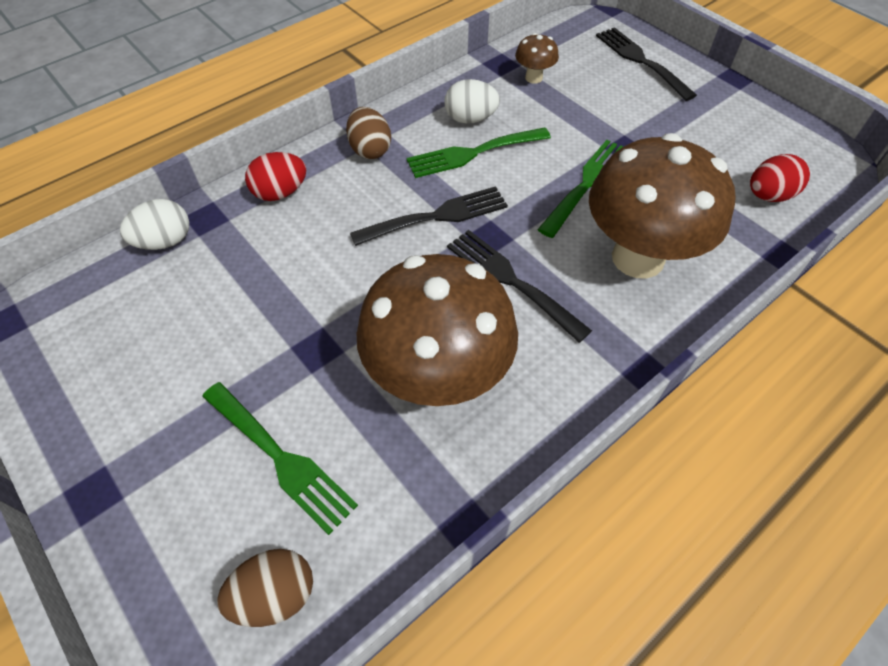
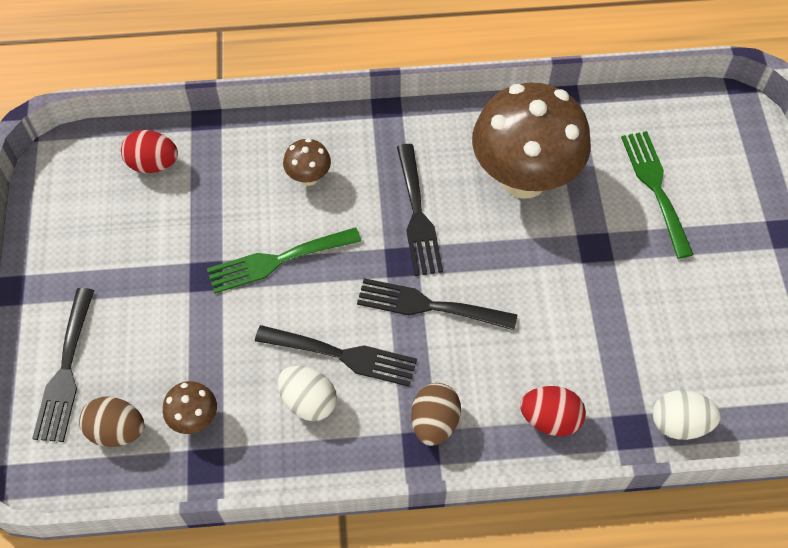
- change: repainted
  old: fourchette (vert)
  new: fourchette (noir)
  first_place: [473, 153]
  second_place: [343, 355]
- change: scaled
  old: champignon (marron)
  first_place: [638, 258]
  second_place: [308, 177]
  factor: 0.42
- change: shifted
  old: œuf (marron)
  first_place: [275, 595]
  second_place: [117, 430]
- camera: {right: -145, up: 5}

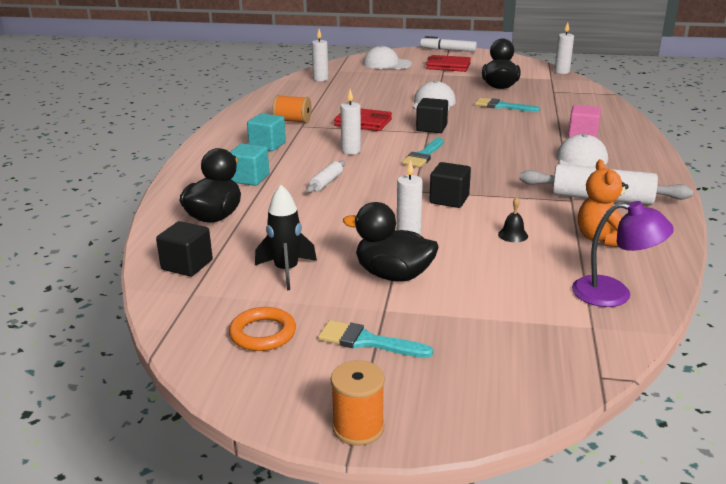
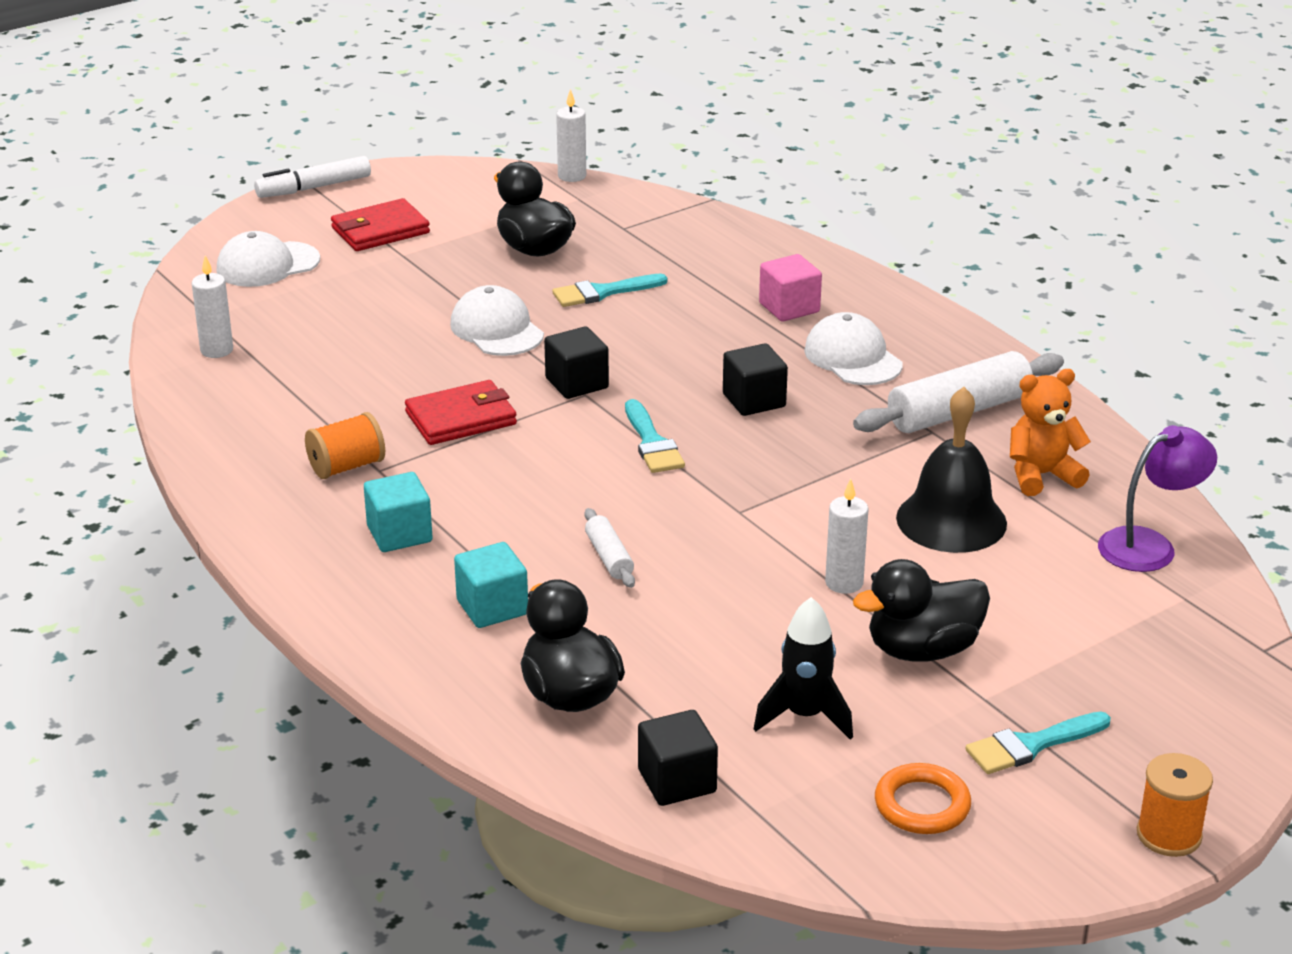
- change: gone
  old: bougie (blanc)
  first_place: [351, 151]
- change: rotated
  old: ours en peluche (orange)
  first_place: [601, 239]
  second_place: [1041, 475]
  degrees: 120
- change: shifted
  old: cube (noir)
  first_place: [449, 199]
  second_place: [754, 400]
- change: scaled
  old: cloche (noir)
  first_place: [513, 235]
  second_place: [951, 520]
  factor: 2.49
- camera: {right: -45, up: 5}

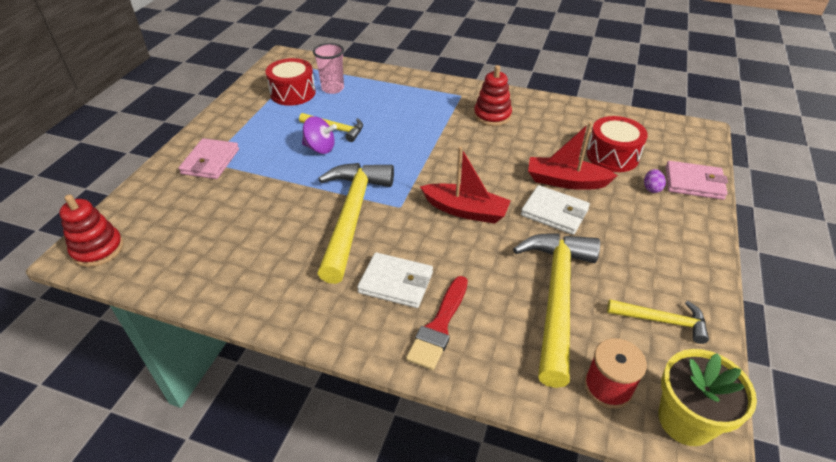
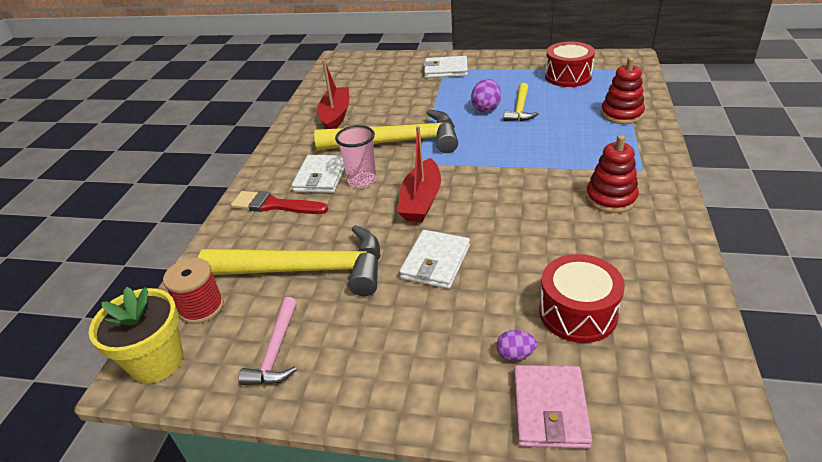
- change: shifted
  old: gobelet (rose)
  first_place: [332, 88]
  second_place: [362, 181]
- change: swapped
  old: toupie (violet)
  new: œuf (violet)
  first_place: [320, 148]
  second_place: [486, 108]
- change: shifted
  old: bateau (rouge)
  first_place: [565, 181]
  second_place: [335, 115]
- change: repainted
  old: portefeuille (rose)
  new: portefeuille (blanc)
  first_place: [210, 161]
  second_place: [446, 70]
- change: shifted
  old: jouet à empiler (rouge)
  first_place: [98, 249]
  second_place: [621, 114]
- change: repainted
  old: marteau (jaune)
  new: marteau (rose)
  first_place: [662, 321]
  second_place: [276, 351]
- camera: {right: 85, up: -5}

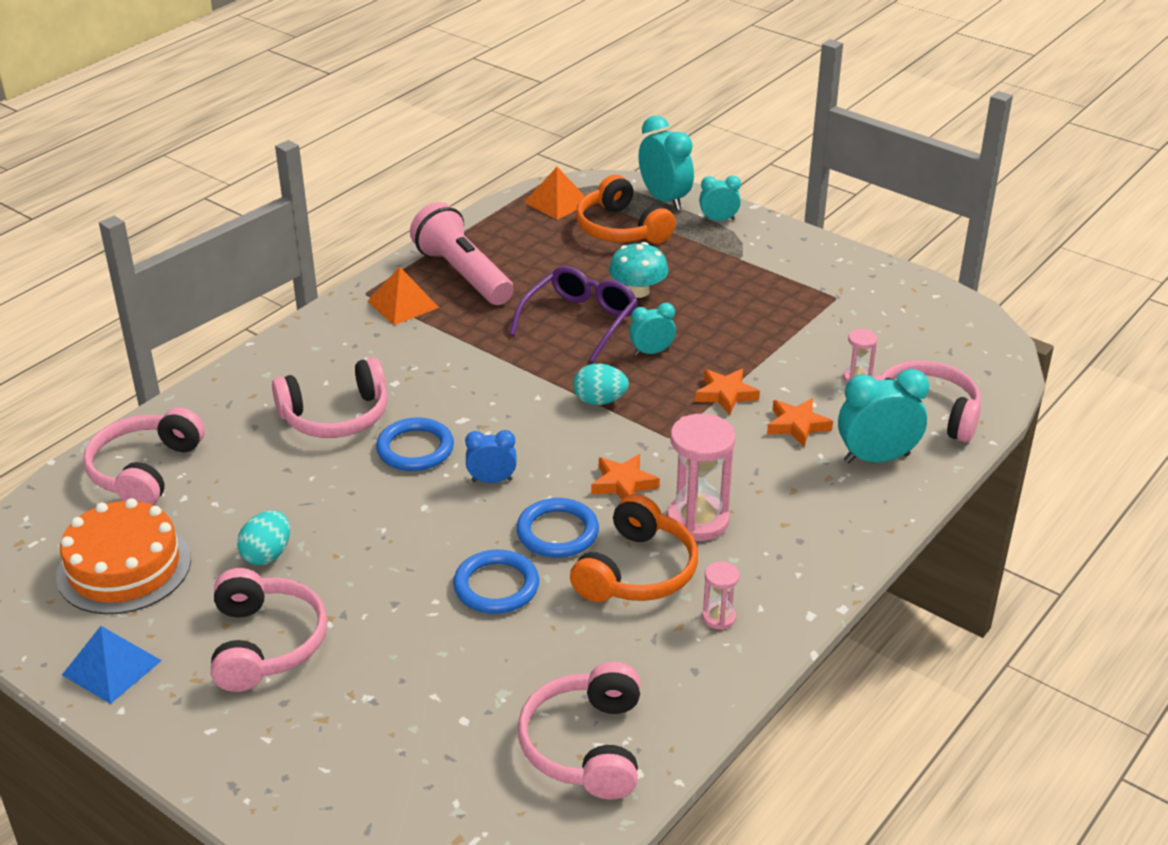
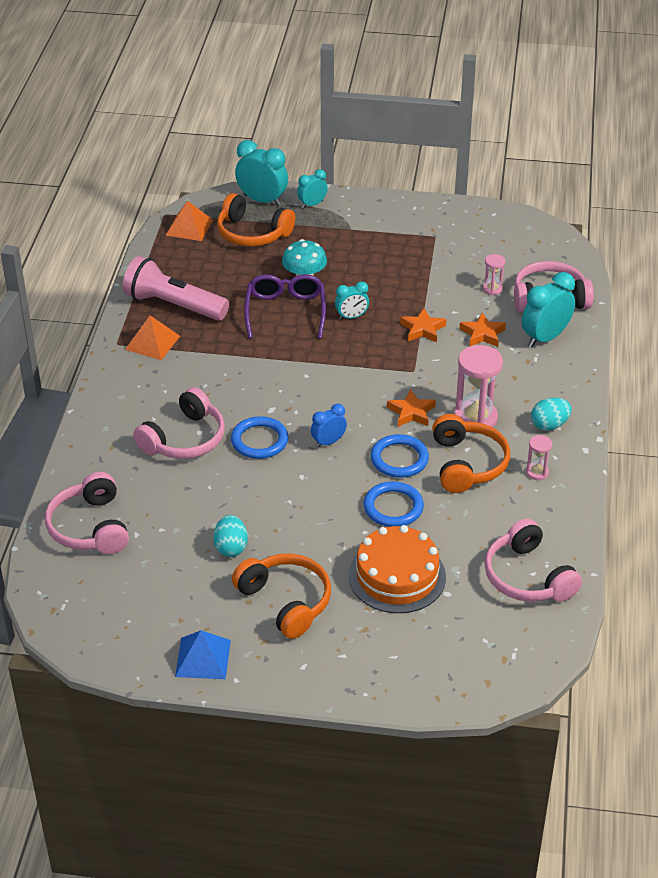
- change: rotated
  old: réveil (turquoise)
  first_place: [651, 352]
  second_place: [351, 317]
  degrees: -150
- change: shifted
  old: œuf (turquoise)
  first_place: [600, 401]
  second_place: [549, 425]
- change: shifted
  old: gâteau (orange)
  first_place: [124, 567]
  second_place: [397, 576]
- change: repainted
  old: casque audio (rose)
  new: casque audio (orange)
  first_place: [266, 643]
  second_place: [286, 601]
- camera: {right: -30, up: 5}

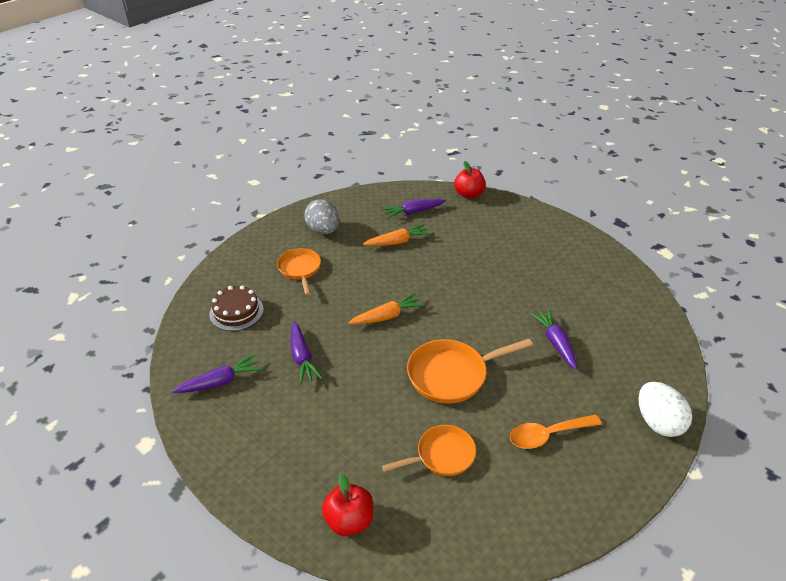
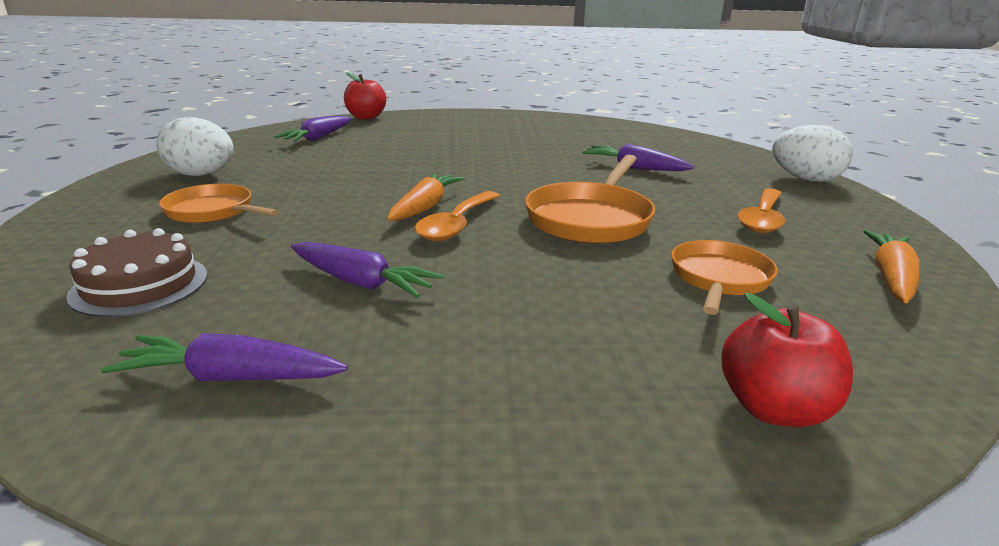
- change: repainted
  old: œuf (gris)
  new: œuf (blanc)
  first_place: [323, 230]
  second_place: [201, 175]
- change: shifted
  old: carotte (orange)
  first_place: [397, 242]
  second_place: [890, 277]
- change: rotated
  old: carotte (violet)
  first_place: [220, 381]
  second_place: [230, 377]
  degrees: -105
- change: new
  new: cuillère (orange)
  second_place: [456, 225]
- camera: {right: -45, up: -15}

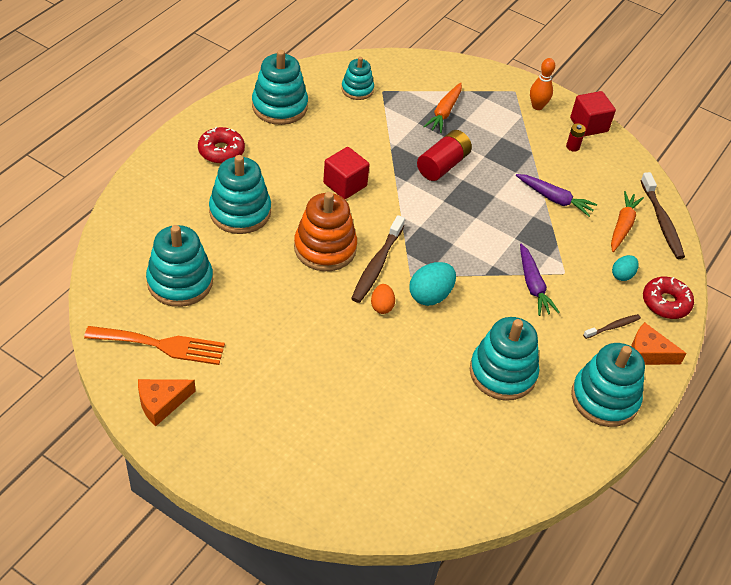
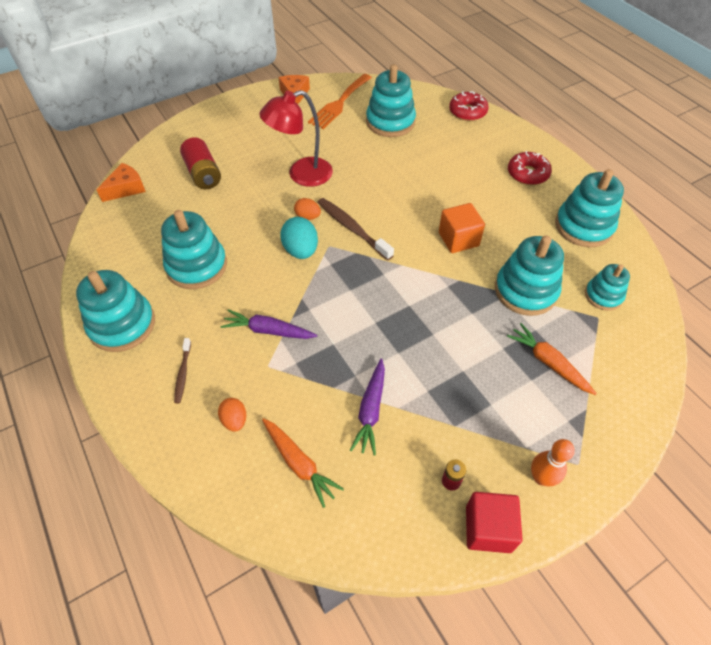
- change: shifted
  old: pile (rouge)
  first_place: [443, 165]
  second_place: [203, 174]
- change: repainted
  old: cube (rouge)
  new: cube (orange)
  first_place: [345, 184]
  second_place: [458, 239]
- change: shifted
  old: jouet à empiler (turquoise)
  first_place: [240, 212]
  second_place: [525, 291]
- change: gone
  old: brosse à dents (marron)
  first_place: [662, 221]
- change: rotated
  old: carotte (violet)
  first_place: [554, 199]
  second_place: [371, 410]
  degrees: -45
- change: gone
  old: jouet à empiler (orange)
  first_place: [325, 248]
- change: repainted
  old: œuf (turquoise)
  new: œuf (orange)
  first_place: [622, 275]
  second_place: [235, 420]
- change: shifted
  old: beignet (rouge)
  first_place: [665, 303]
  second_place: [467, 112]
- change: shifted
  old: fromage (orange)
  first_place: [648, 353]
  second_place: [126, 188]
- change: new
  new: lampe (rouge)
  second_place: [301, 175]
- camera: {right: 120, up: 5}

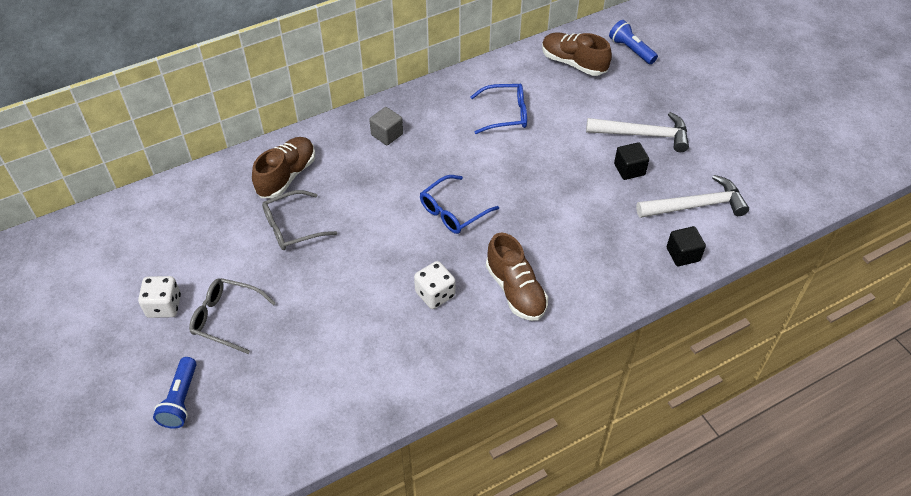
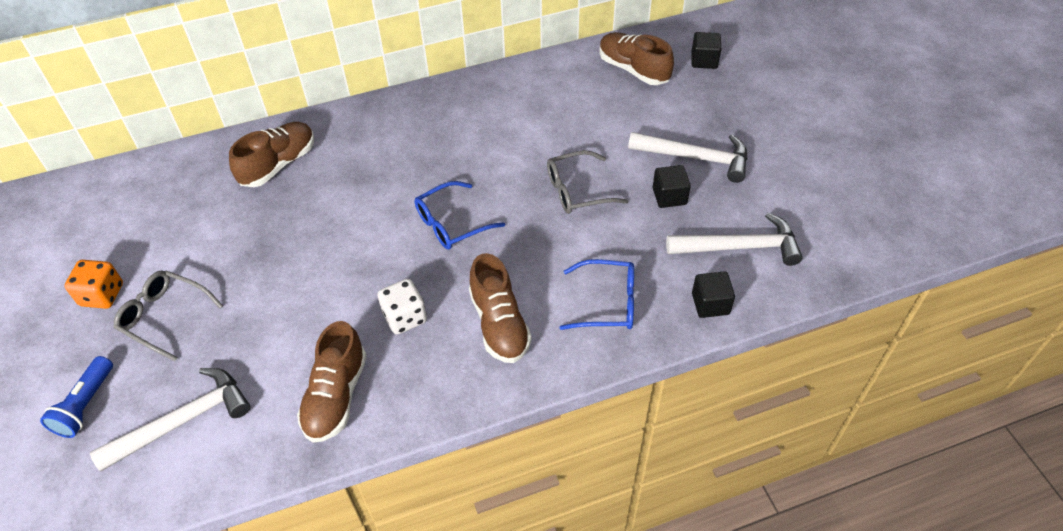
- change: swapped
  old: lampe de poche (bleu)
  new: cube (noir)
  first_place: [631, 50]
  second_place: [704, 60]
- change: shifted
  old: lunettes (bleu)
  first_place: [505, 114]
  second_place: [607, 303]
- change: gone
  old: cube (gris)
  first_place: [387, 134]
- change: shifted
  old: lunettes (gris)
  first_place: [292, 227]
  second_place: [578, 190]
- change: repainted
  old: dé (blanc)
  new: dé (orange)
  first_place: [164, 306]
  second_place: [102, 295]
- change: new
  new: chaussure (marron)
  second_place: [336, 396]
- change: new
  new: marteau (blanc)
  second_place: [183, 421]
- camera: {right: 10, up: 0}

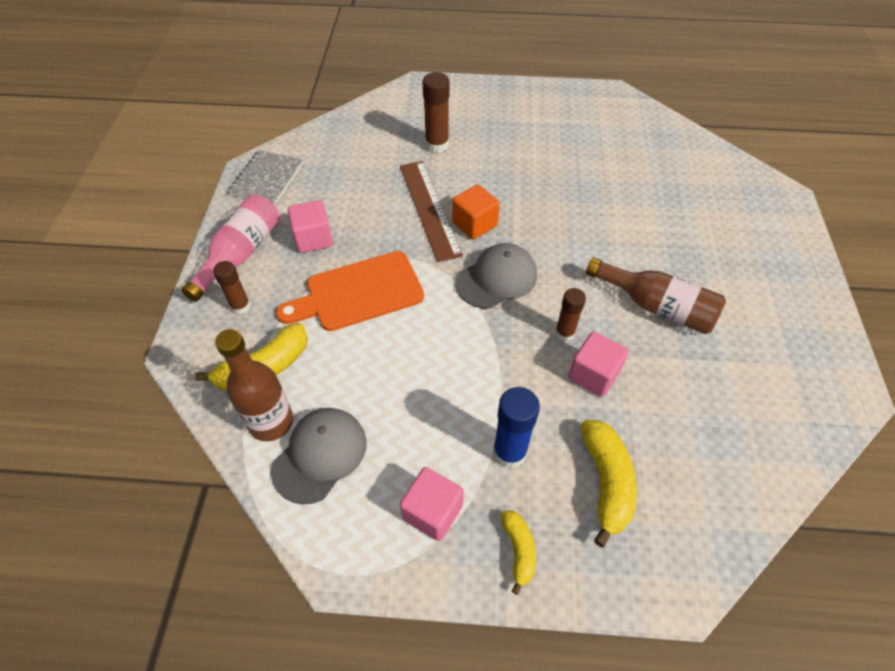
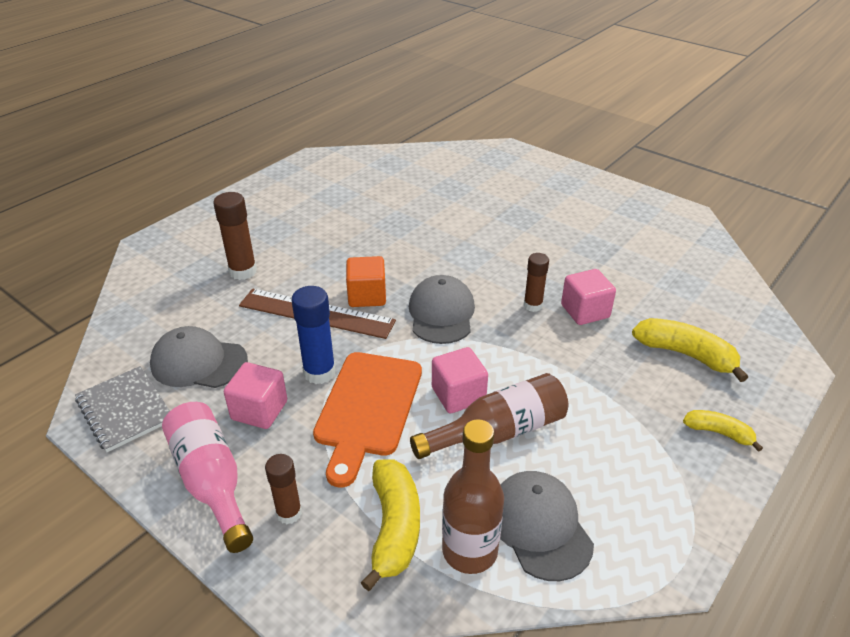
- change: shifted
  old: bouteille (marron)
  first_place: [656, 306]
  second_place: [498, 432]
- change: shifted
  old: bâton de colle (bleu)
  first_place: [509, 452]
  second_place: [319, 372]
- change: shifted
  old: cube (rose)
  first_place: [432, 512]
  second_place: [458, 395]
- change: new
  new: casquette (gris)
  second_place: [199, 362]
- camera: {right: -55, up: -15}

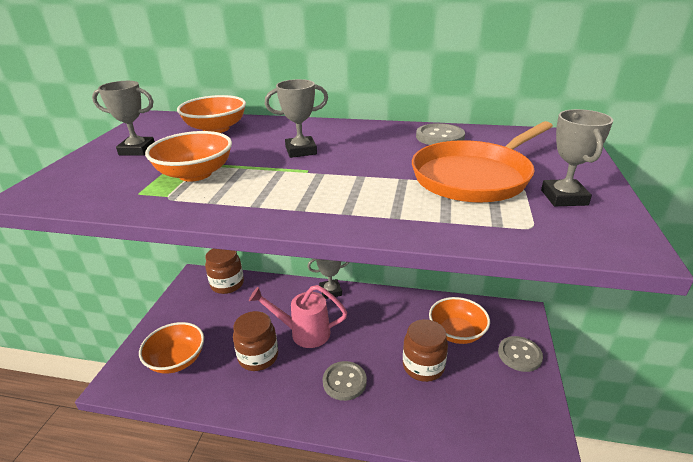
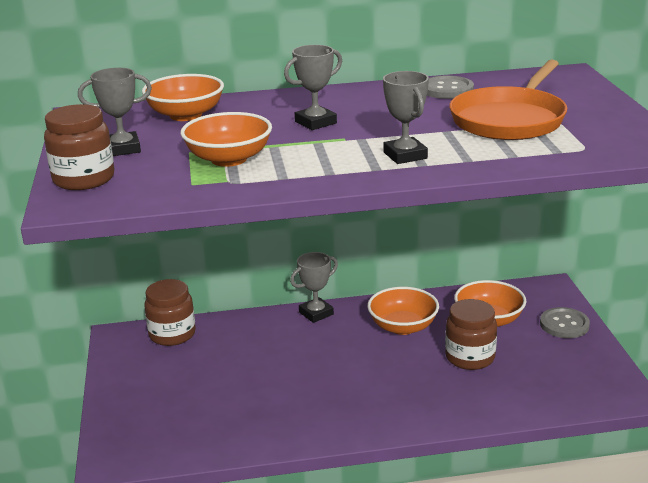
- change: shifted
  old: trophée (gris)
  first_place: [564, 197]
  second_place: [405, 155]
- change: gone
  old: arrosoir (rose)
  first_place: [303, 333]
- change: shifted
  old: bocal (marron)
  first_place: [258, 357]
  second_place: [84, 179]
- change: shifted
  old: bol (orange)
  first_place: [177, 360]
  second_place: [403, 327]
- change: gone
  old: bouton (gris)
  first_place: [344, 381]
- camera: {right: -20, up: -5}

